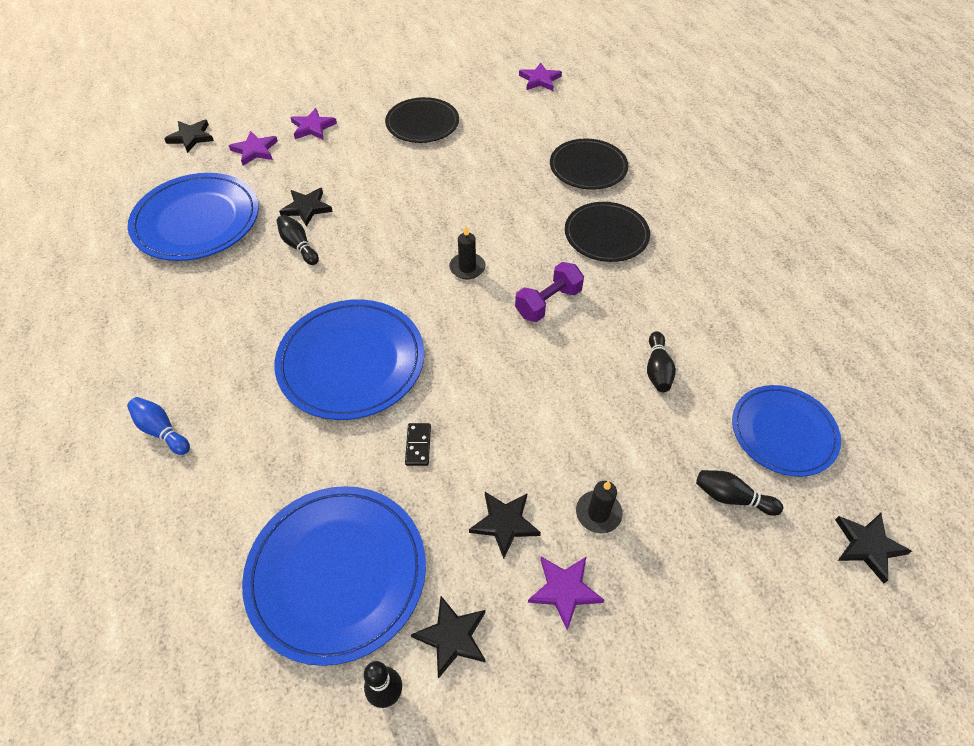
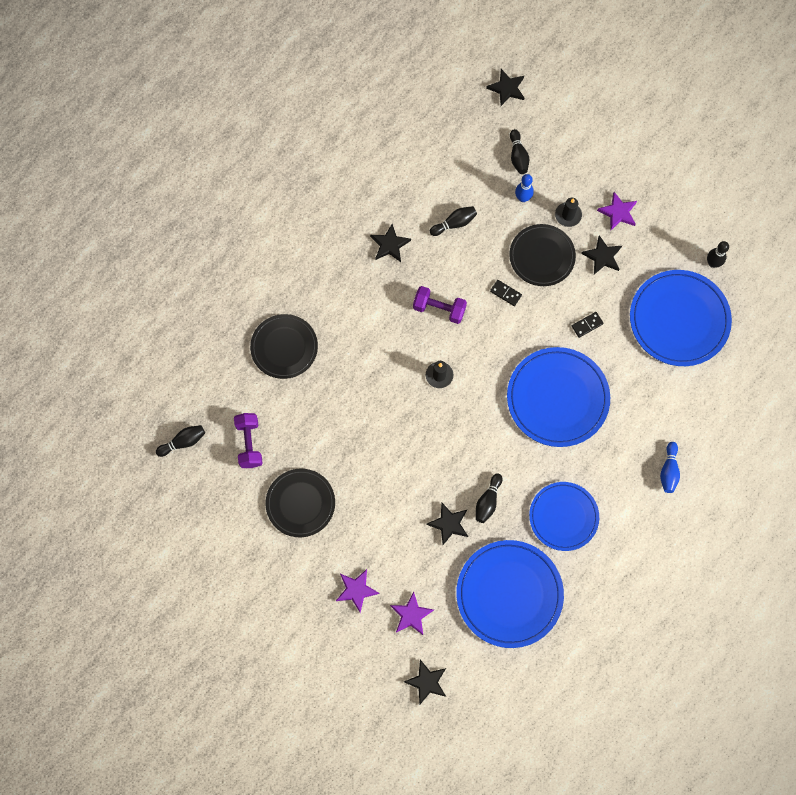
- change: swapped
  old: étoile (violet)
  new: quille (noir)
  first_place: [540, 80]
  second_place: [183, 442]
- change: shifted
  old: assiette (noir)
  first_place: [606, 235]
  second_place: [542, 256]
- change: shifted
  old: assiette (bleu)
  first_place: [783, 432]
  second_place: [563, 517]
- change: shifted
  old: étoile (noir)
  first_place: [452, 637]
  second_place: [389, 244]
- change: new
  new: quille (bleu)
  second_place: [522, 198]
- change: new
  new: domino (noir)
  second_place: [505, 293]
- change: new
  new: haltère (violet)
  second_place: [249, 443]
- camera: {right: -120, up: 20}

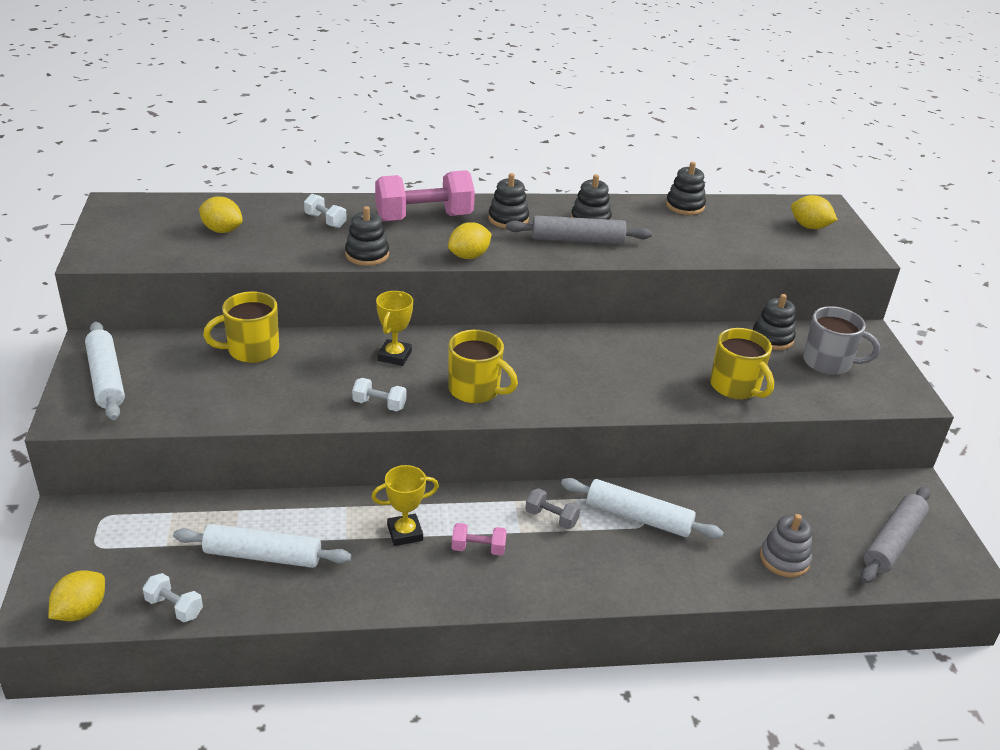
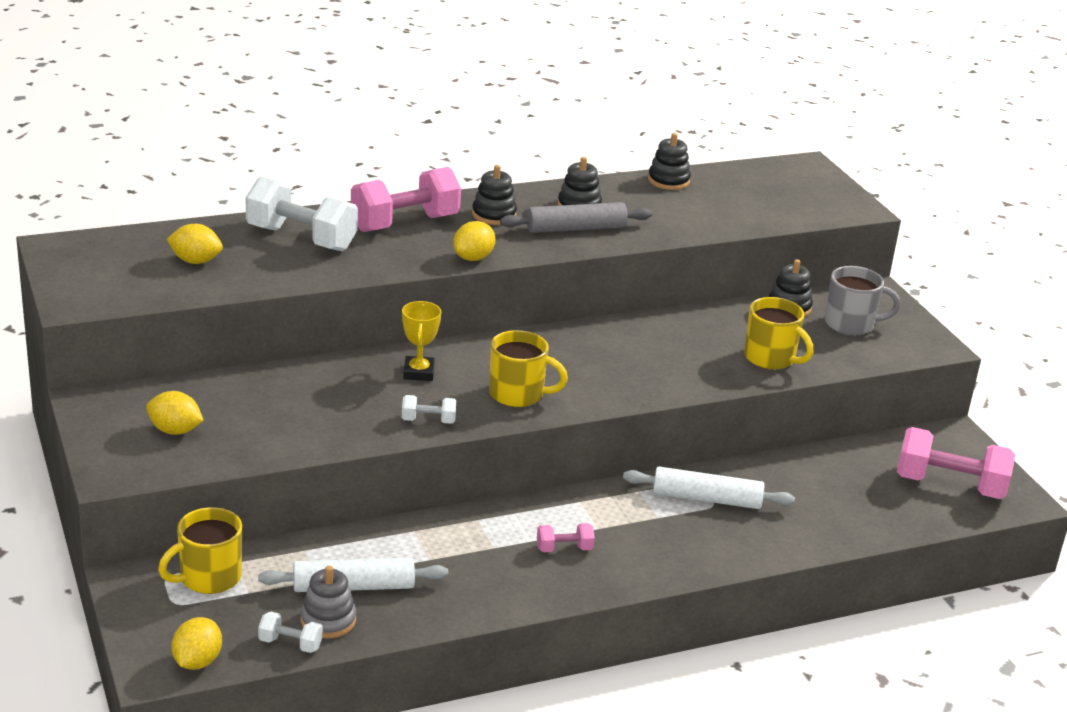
- change: scaled
  old: haltère (blanc)
  first_place: [325, 221]
  second_place: [301, 238]
  factor: 2.15
- change: shifted
  old: citron (jaune)
  first_place: [809, 227]
  second_place: [175, 430]
- change: gone
  old: jouet à empiler (noir)
  first_place: [367, 255]
- change: shifted
  old: tasse (jaune)
  first_place: [252, 350]
  second_place: [209, 577]
- change: gone
  old: rouleau à pâtisserie (blanc)
  first_place: [106, 378]
- change: gone
  old: trophée (jaune)
  first_place: [405, 533]
- change: swapped
  old: rouleau à pâtisserie (gris)
  new: haltère (rose)
  first_place: [893, 542]
  second_place: [949, 485]
- change: gone
  old: haltère (gris)
  first_place: [551, 518]
- change: shifted
  old: jouet à empiler (gris)
  first_place: [784, 559]
  second_place: [328, 620]
- camera: {right: -15, up: -5}

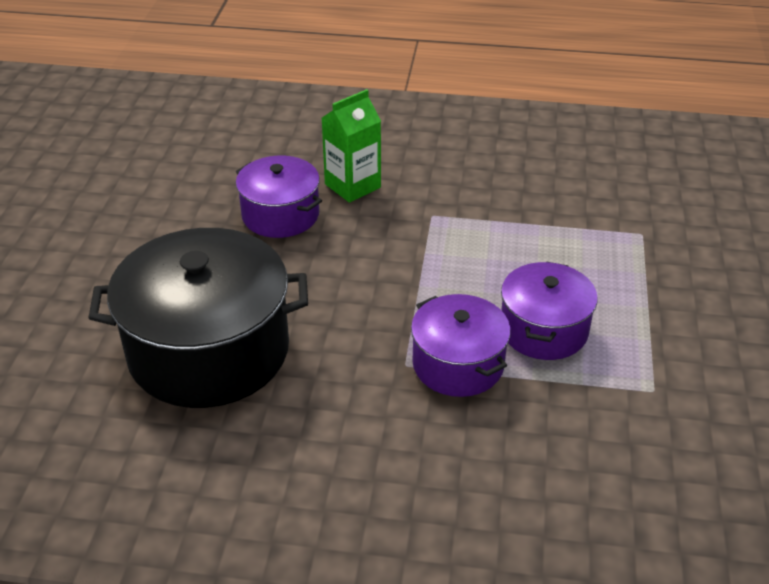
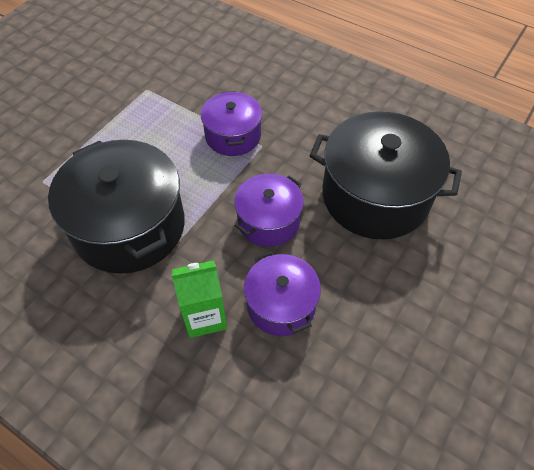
- change: shifted
  old: marmite (violet)
  first_place: [544, 330]
  second_place: [268, 221]
- change: new
  new: marmite (noir)
  second_place: [129, 226]
- camera: {right: -155, up: 15}

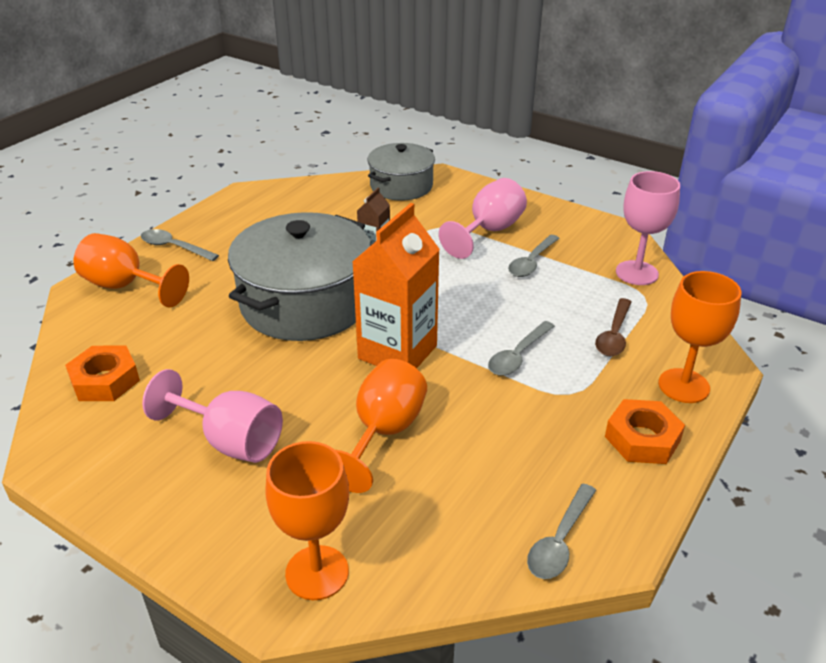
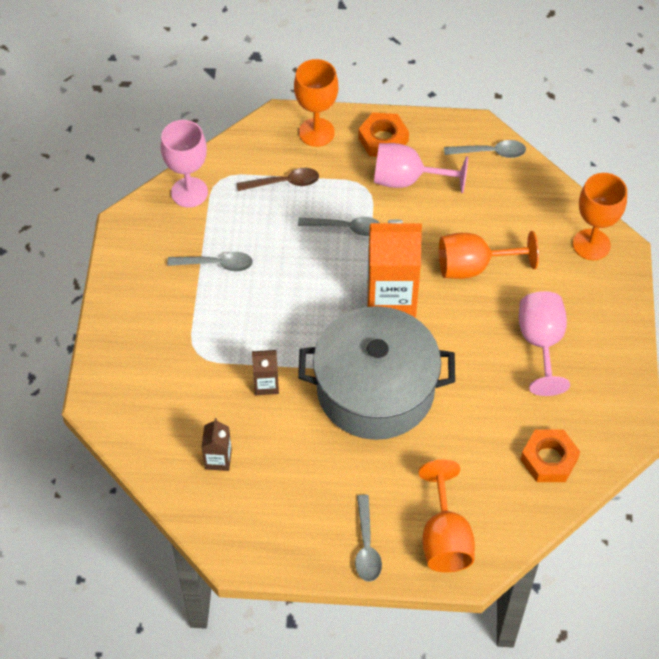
- change: gone
  old: marmite (gris)
  first_place: [401, 186]
- change: shifted
  old: verre à pied (rose)
  first_place: [489, 231]
  second_place: [407, 180]
- change: new
  new: brique de lait (marron)
  second_place: [218, 459]
- camera: {right: -120, up: 20}

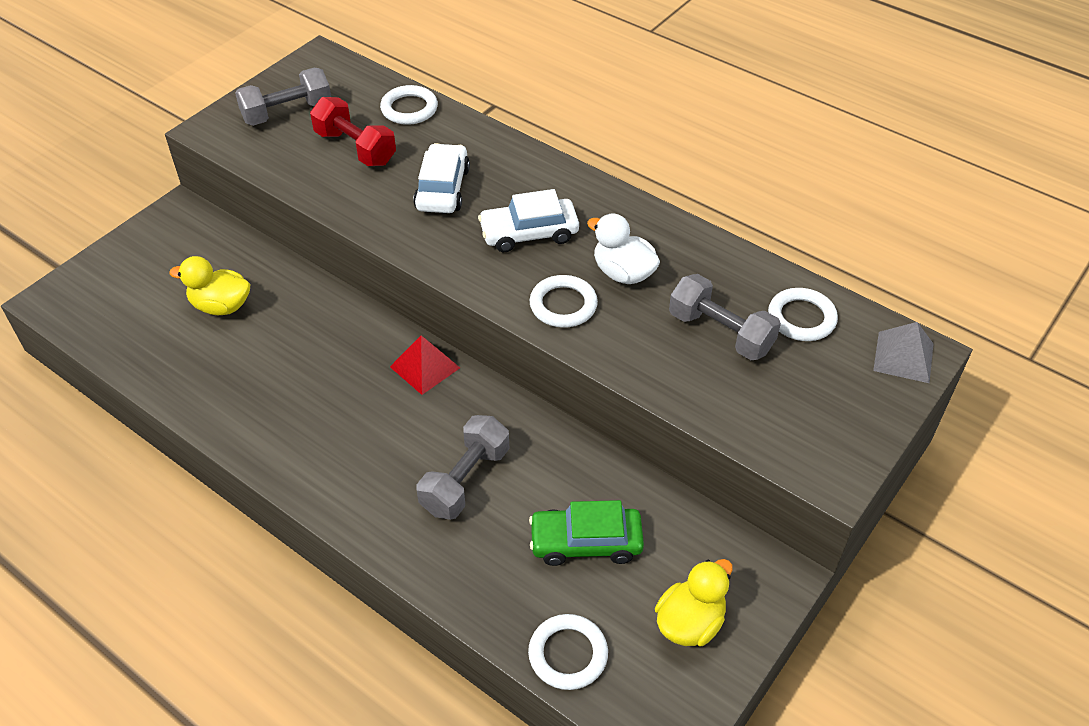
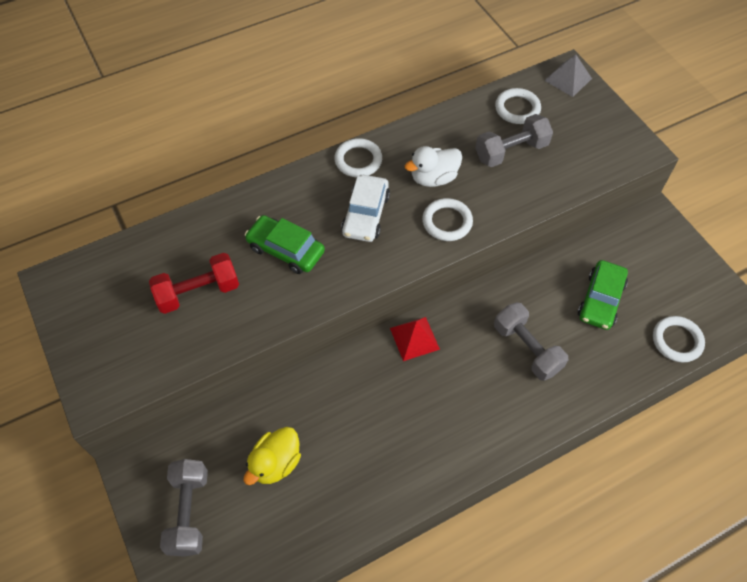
- change: shifted
  old: haltère (gris)
  first_place: [287, 113]
  second_place: [189, 512]
- change: shifted
  old: anneau (blanc)
  first_place: [409, 109]
  second_place: [358, 160]
- change: repainted
  old: voiture (blanc)
  new: voiture (vert)
  first_place: [442, 189]
  second_place: [285, 250]
- change: gone
  old: canard (jaune)
  first_place: [690, 622]
- camera: {right: -65, up: 10}

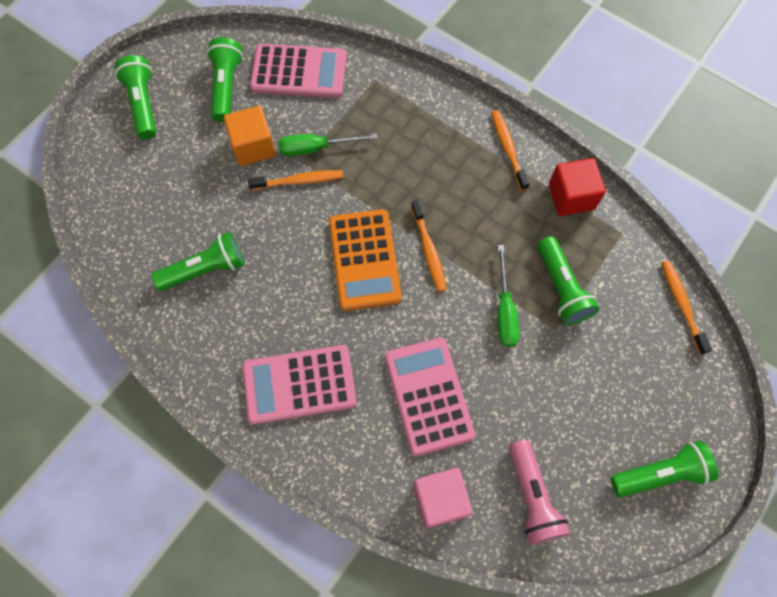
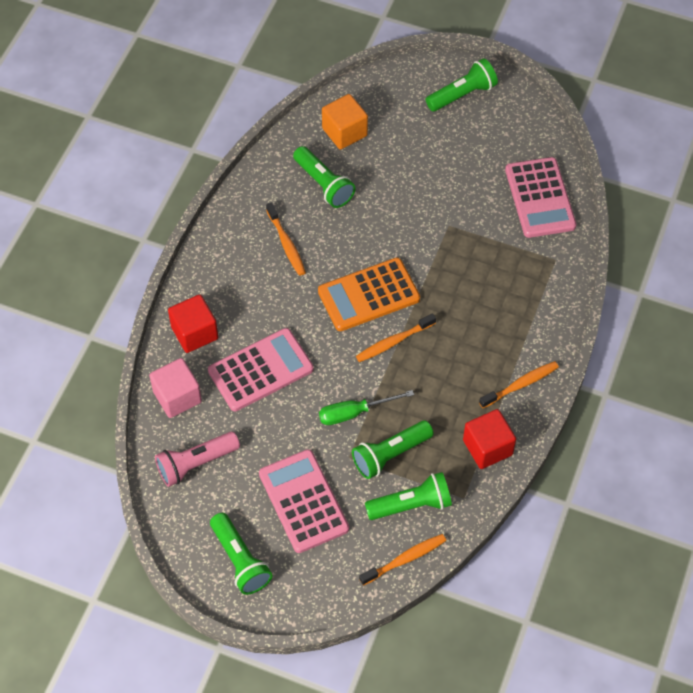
- change: shifted
  old: lampe de poche (vert)
  first_place: [226, 86]
  second_place: [411, 505]
- change: shifted
  old: cube (orange)
  first_place: [253, 146]
  second_place: [344, 132]
- change: gone
  old: tournevis (vert)
  first_place: [316, 148]
- change: shifted
  old: brosse à dents (orange)
  first_place: [299, 181]
  second_place: [286, 244]
- change: shifted
  old: calculatrice (rose)
  first_place: [299, 385]
  second_place: [303, 501]
- change: new
  new: cube (rouge)
  second_place: [194, 333]
- camera: {right: 75, up: -10}

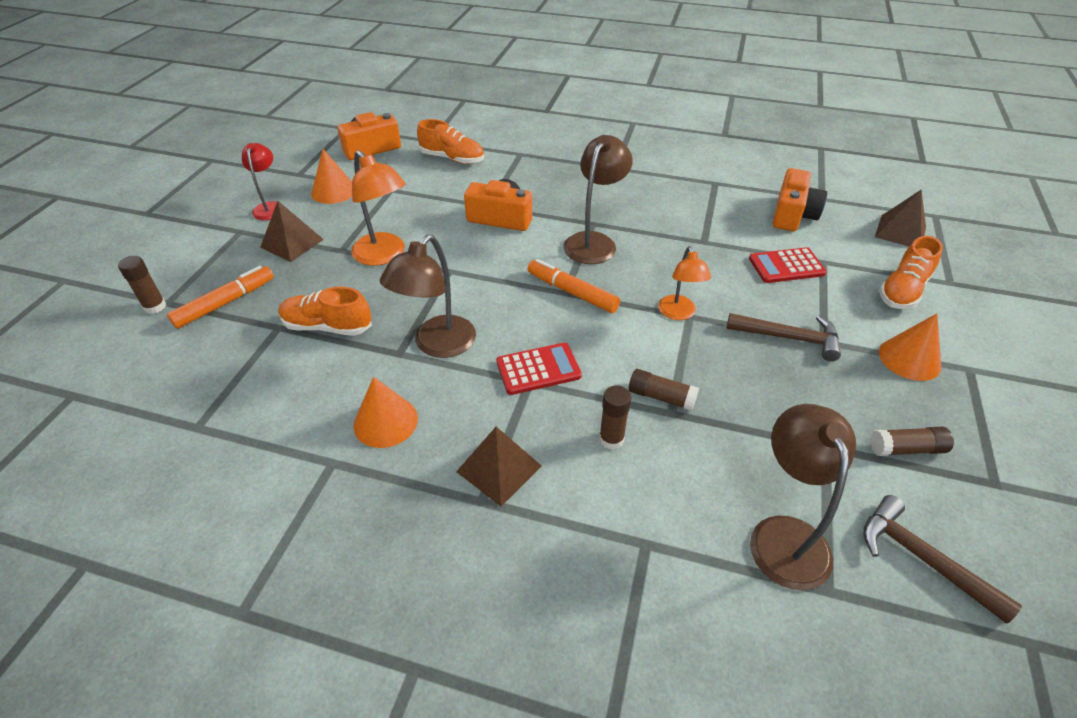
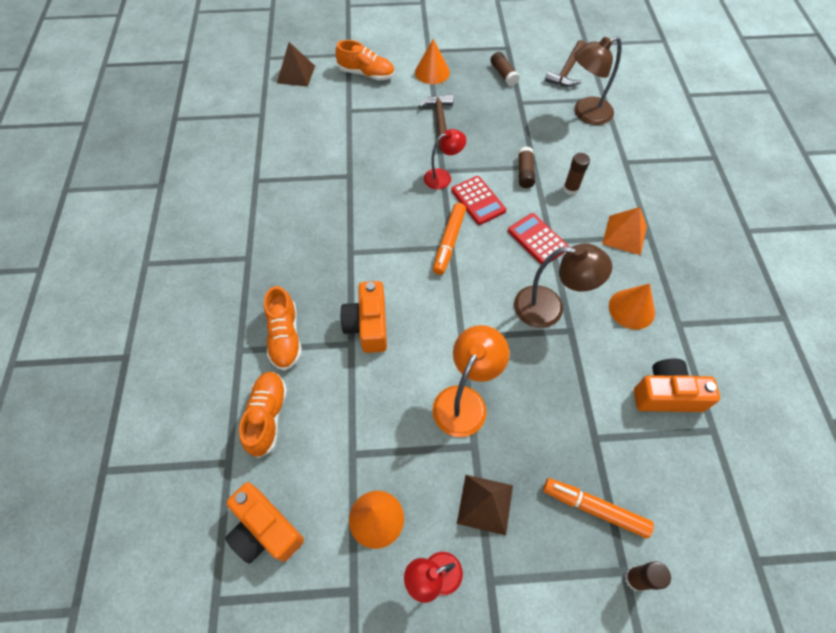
- change: gone
  old: lampe (marron)
  first_place: [594, 242]
- change: shifted
  old: appareil photo (orange)
  first_place: [792, 215]
  second_place: [666, 394]
- change: repainted
  old: lampe (orange)
  new: lampe (rouge)
  first_place: [678, 313]
  second_place: [443, 177]
- change: shifted
  old: calculatrice (rouge)
  first_place: [786, 266]
  second_place: [478, 200]
- change: shifted
  old: chaussure (orange)
  first_place: [327, 326]
  second_place: [285, 337]
- change: repainted
  old: pyramide (marron)
  new: pyramide (orange)
  first_place: [499, 468]
  second_place: [624, 235]
- camera: {right: -110, up: 15}

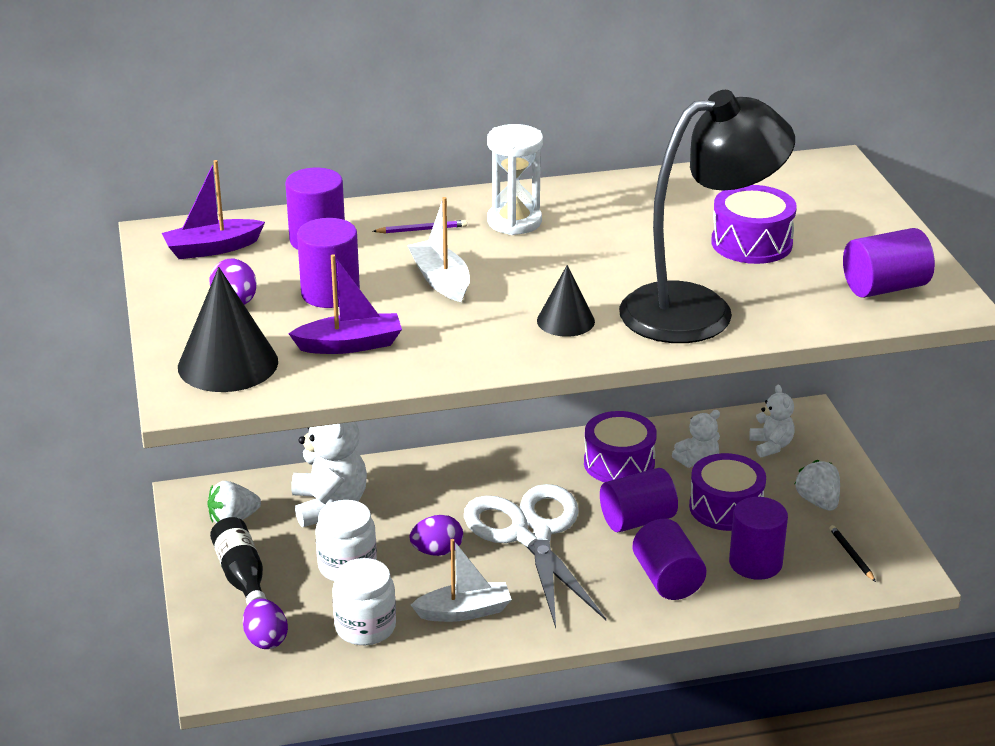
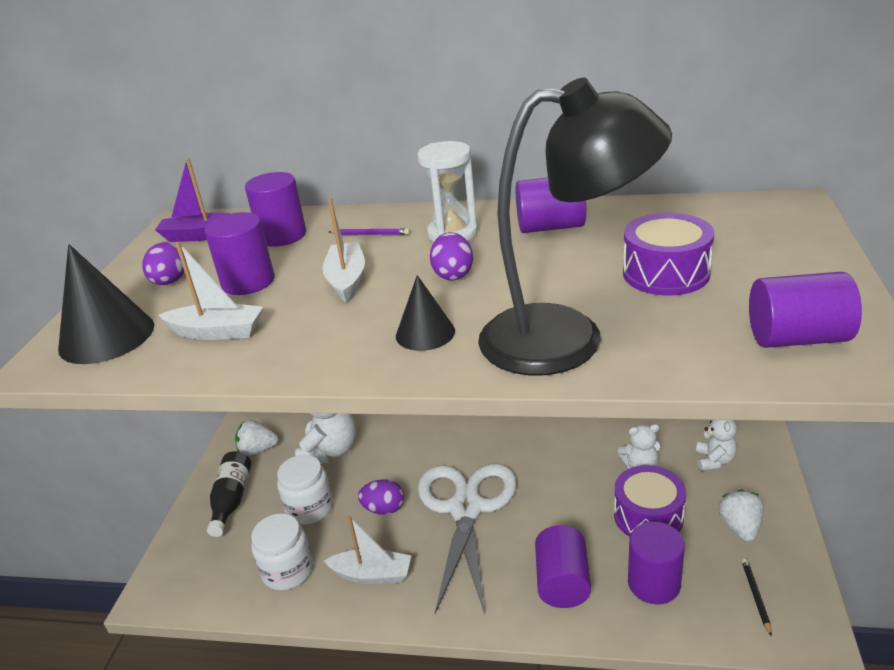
- change: repainted
  old: bateau (violet)
  new: bateau (blanc)
  first_place: [350, 345]
  second_place: [217, 332]
- change: gone
  old: tambour (violet)
  first_place: [619, 463]
- change: shifted
  old: cylindre (violet)
  first_place: [637, 520]
  second_place: [550, 227]
- change: shifted
  old: œuf (violet)
  first_place: [266, 640]
  second_place: [453, 274]
- camera: {right: 25, up: 0}

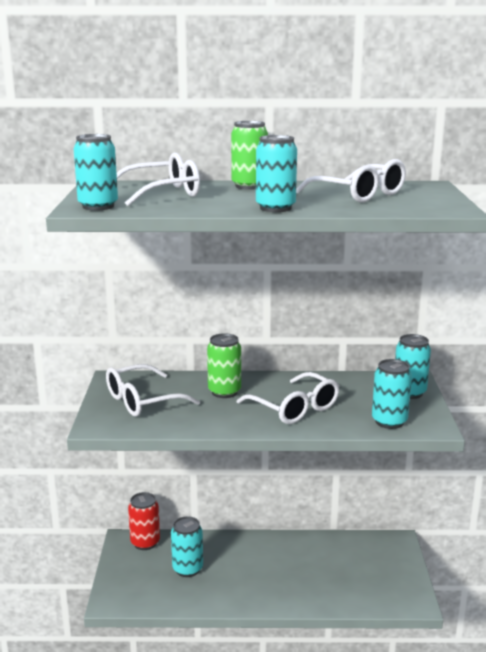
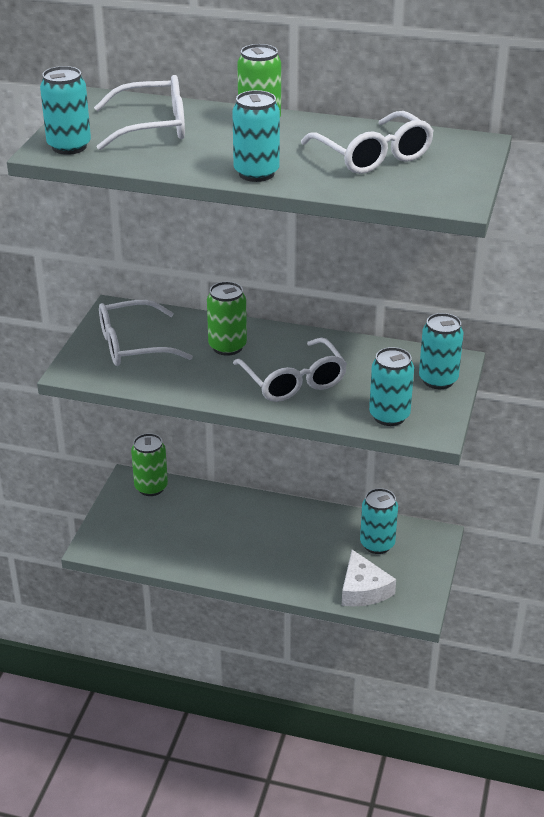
- change: repainted
  old: canette (rouge)
  new: canette (vert)
  first_place: [145, 543]
  second_place: [151, 487]
- change: shifted
  old: canette (turquoise)
  first_place: [187, 569]
  second_place: [377, 544]
- change: new
  new: fromage (blanc)
  second_place: [363, 589]
- camera: {right: 15, up: 15}

